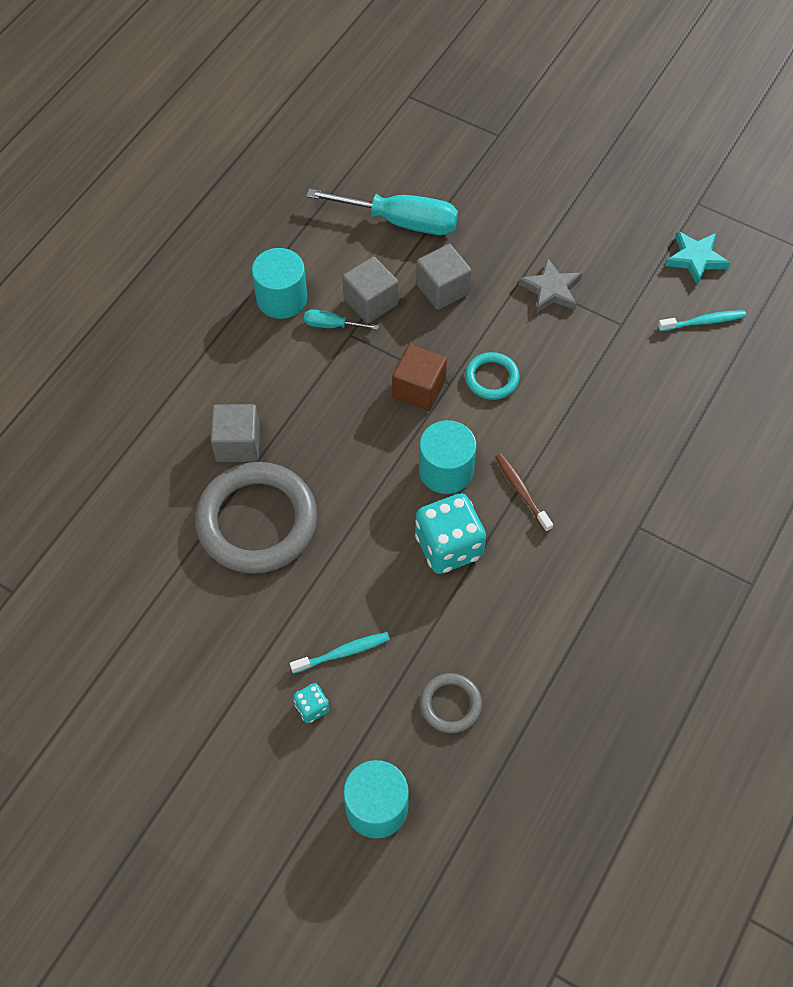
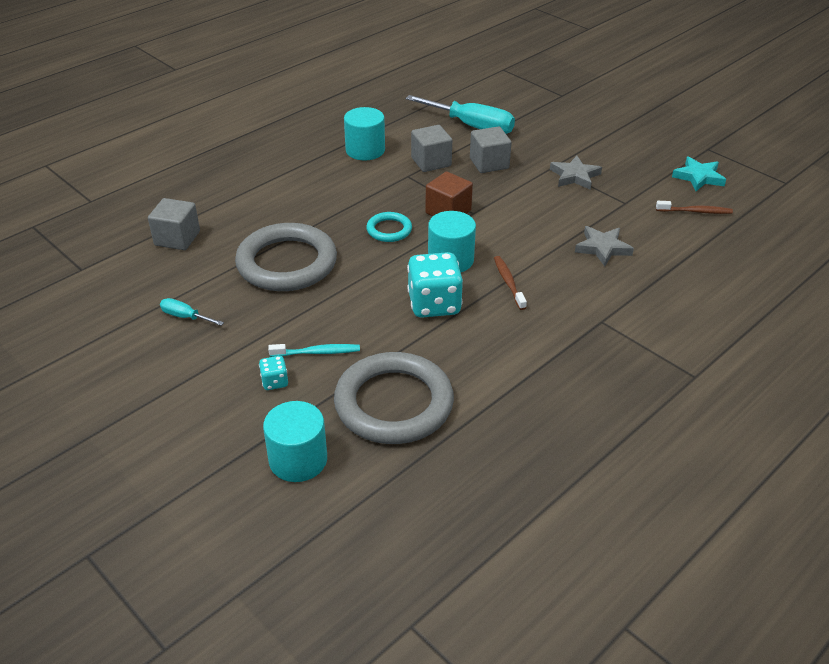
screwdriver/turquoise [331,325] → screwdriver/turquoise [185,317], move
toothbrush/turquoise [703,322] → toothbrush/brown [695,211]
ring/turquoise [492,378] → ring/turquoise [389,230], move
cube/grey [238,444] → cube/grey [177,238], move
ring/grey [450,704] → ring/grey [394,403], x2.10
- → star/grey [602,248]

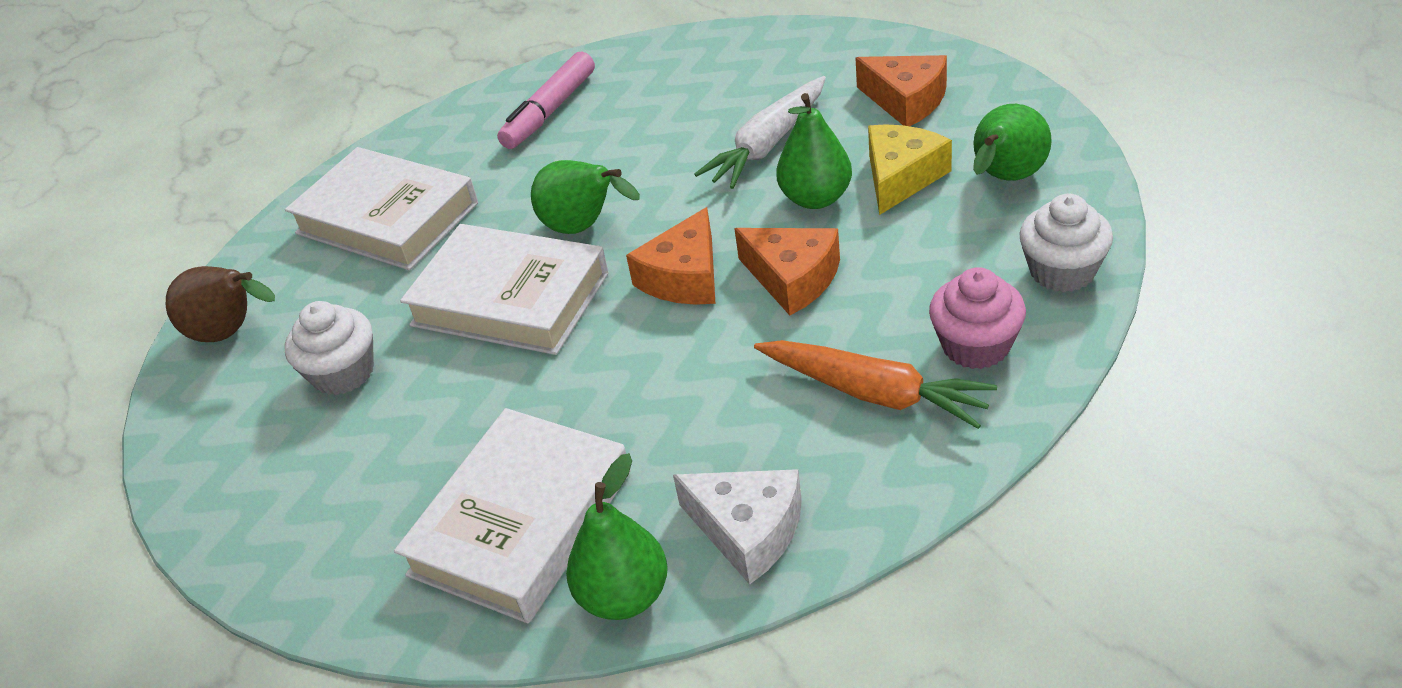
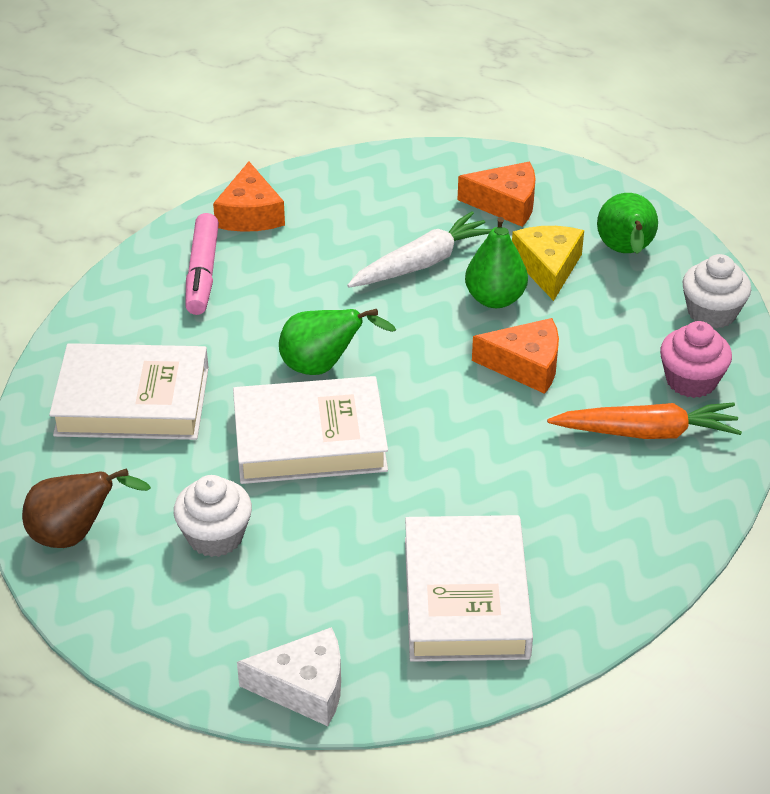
carrot/white [768,144] → carrot/white [422,263], 135 degrees counterclockwise
cheese/orange [684,277] → cheese/orange [250,214], move
pear/green [624,596] → -
cheese/white [748,530] → cheese/white [304,687], move

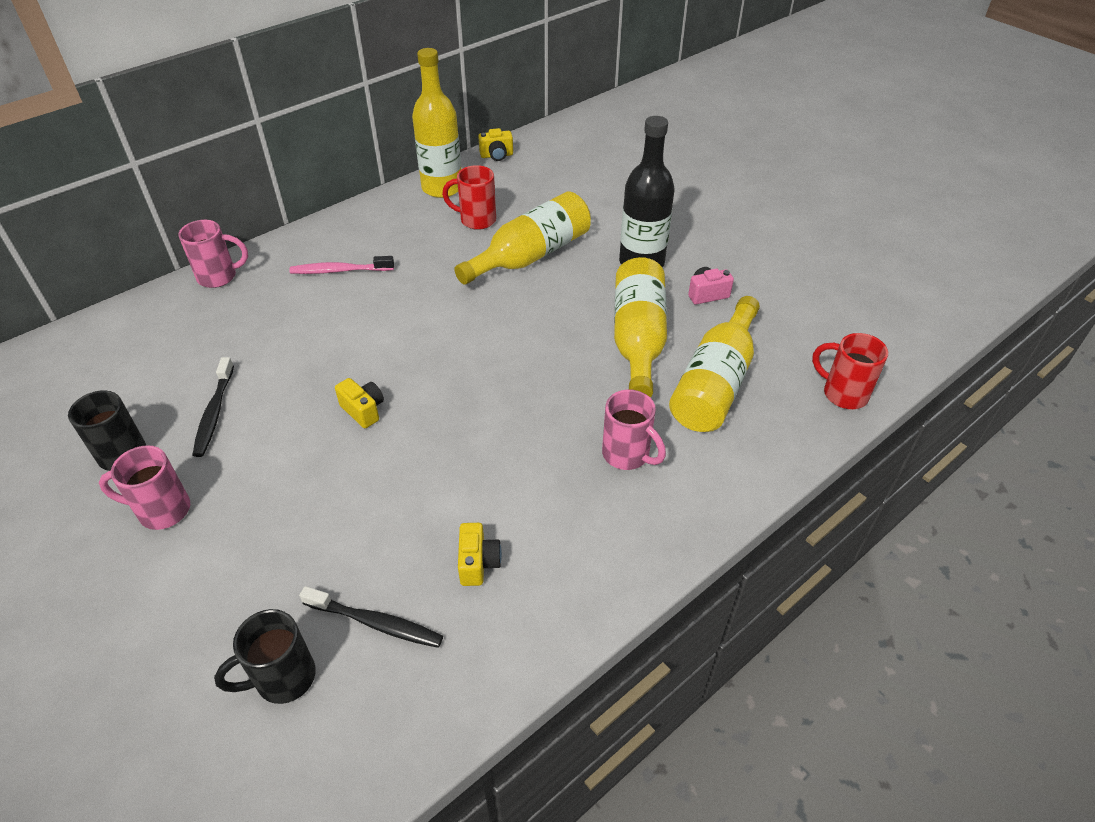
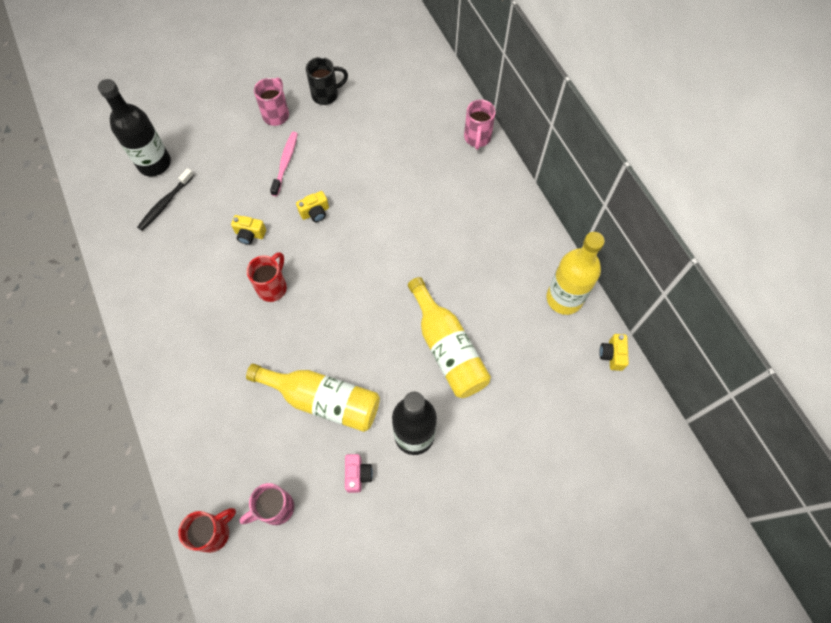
mug/red [476,220] → mug/red [272,287], move
toothbrush/pink [340,271] → toothbrush/pink [285,163], move
bottle/yellow [715,383] → -
toothbrush/black [214,412] → -
mug/pink [627,455] → mug/pink [275,508], move
camera/yellow [478,563] → camera/yellow [250,234], move
mug/black [283,678] → bottle/black [154,163]

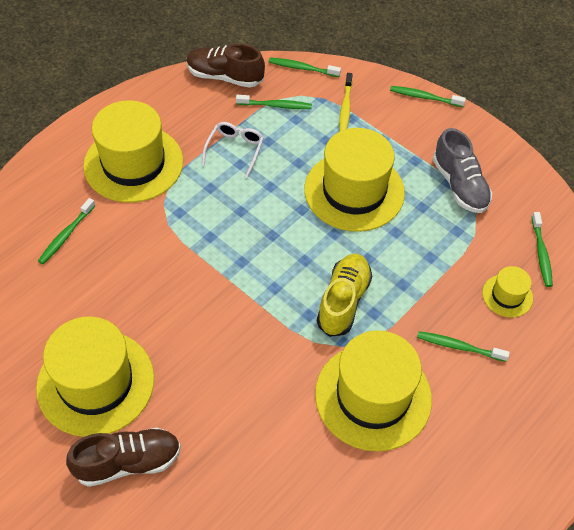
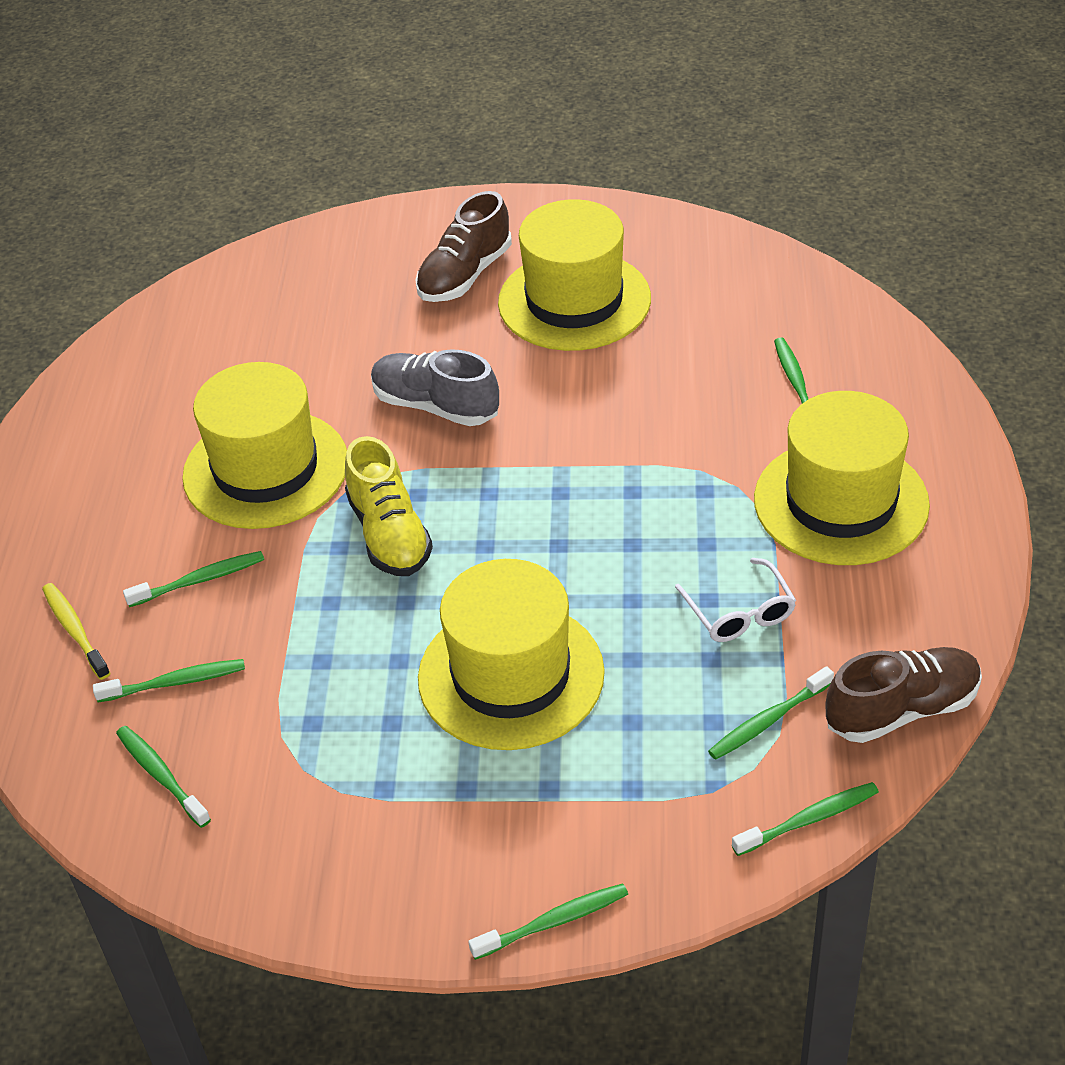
toothbrush/yellow [345,107] → toothbrush/yellow [75,630], move
shoe/grey [459,185] → shoe/grey [435,406], move
hat/yellow [507,295] → toothbrush/green [175,682]

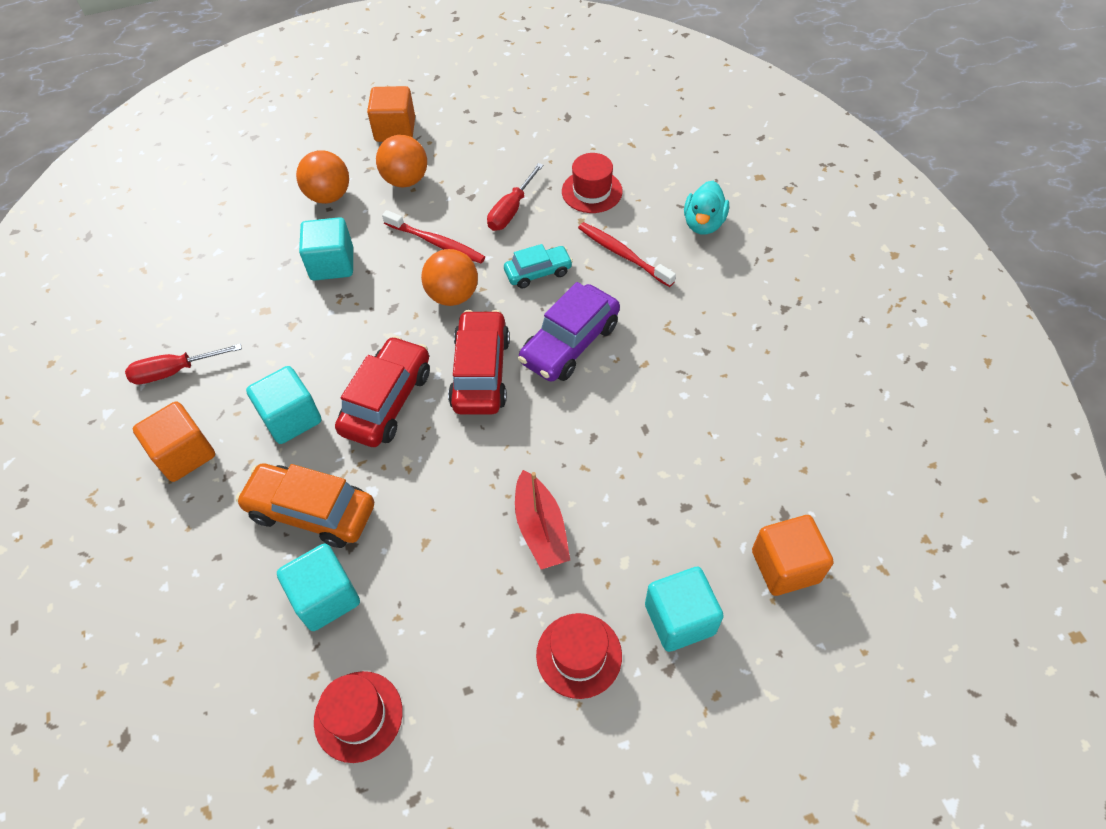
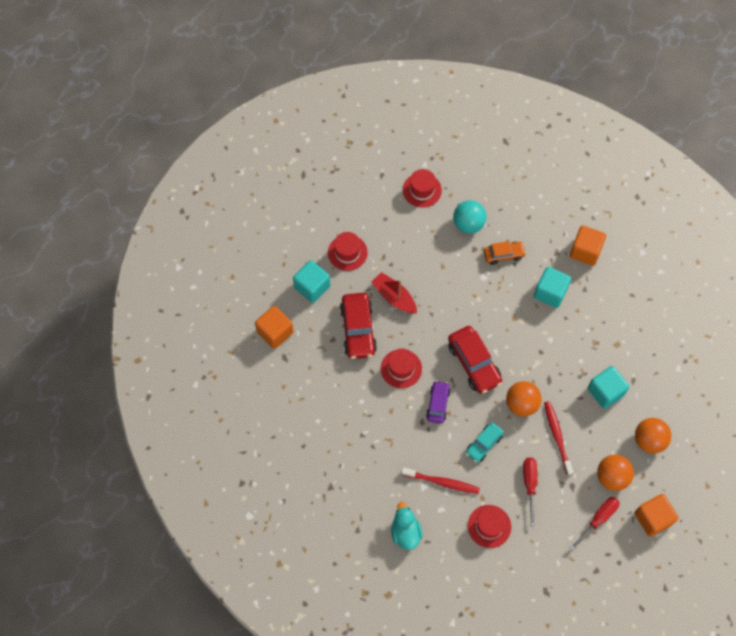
toothbrush/red [436,243] → toothbrush/red [557,436], 75 degrees clockwise
car/purple [570,343] → car/purple [438,404], x0.61
car/red [387,401] → car/red [358,330], move
screwdriver/red [174,371] → screwdriver/red [598,519], move
car/orange [311,511] → car/orange [503,255], x0.61
cube/turquoise [326,597] → ball/turquoise [468,224]
- → hat/red [401,368]

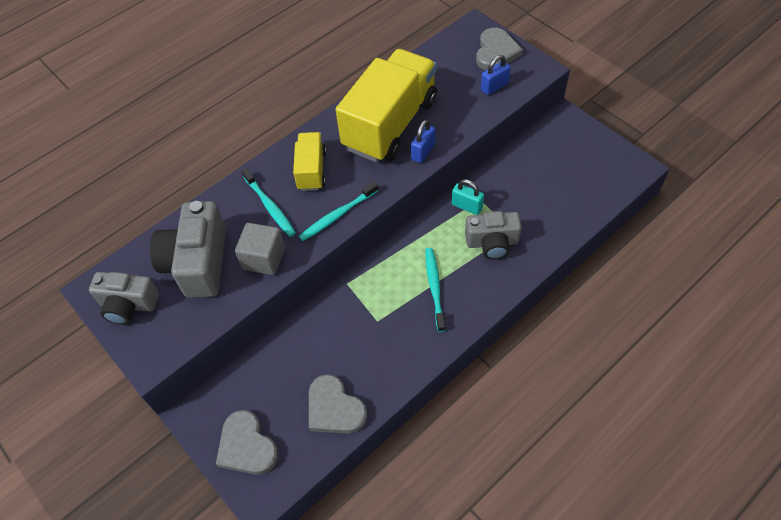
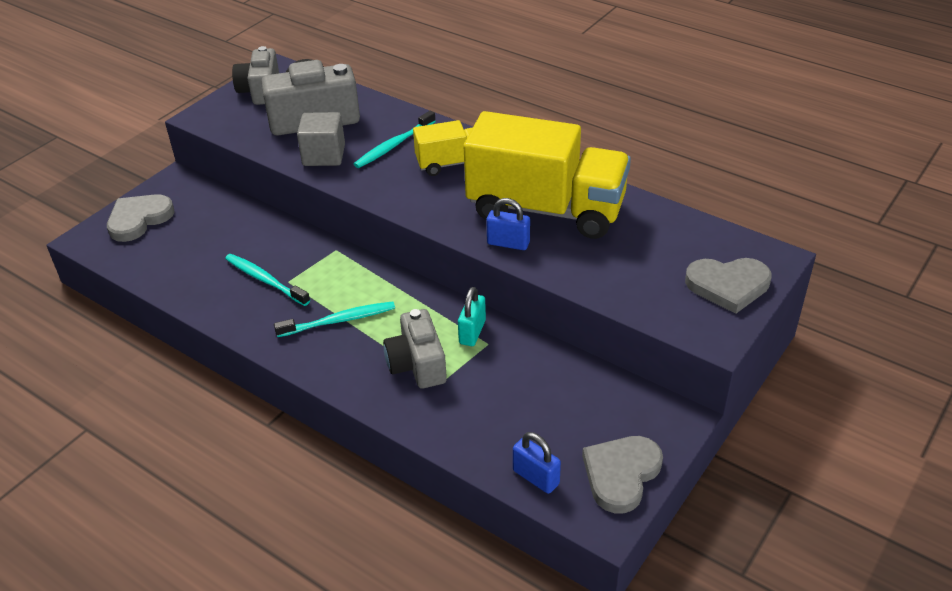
padlock/blue [494,86] → padlock/blue [536,477], move
toothbrush/turquoise [337,216] → toothbrush/turquoise [265,280], move
heart/grey [334,408] → heart/grey [621,474], move

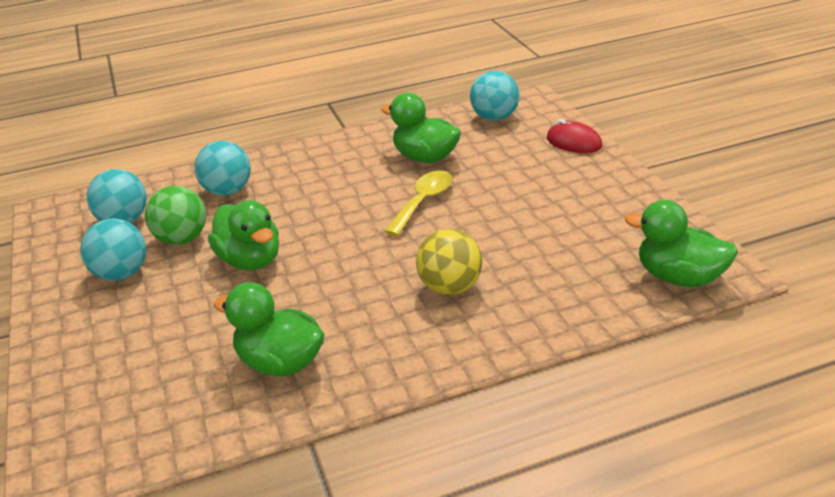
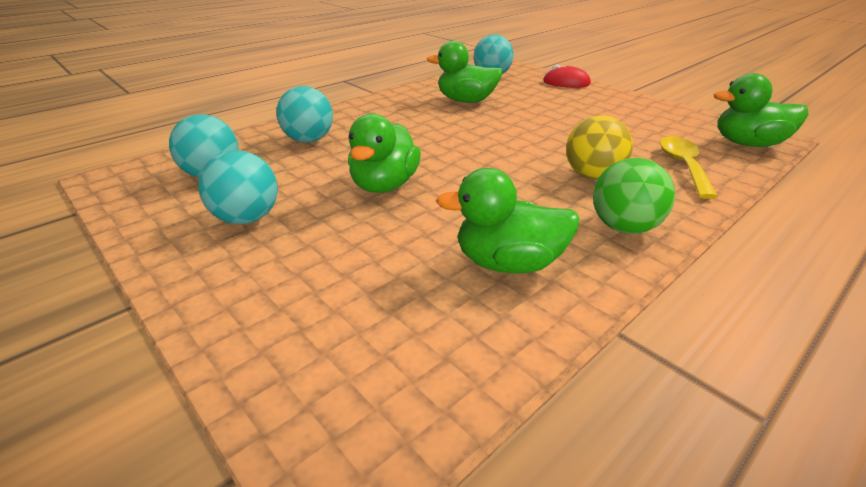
spoon/yellow [423,202] → spoon/yellow [683,166], move
ball/green [182,239] → ball/green [624,227], move
duck/green [250,260] → duck/green [384,185], 75 degrees clockwise

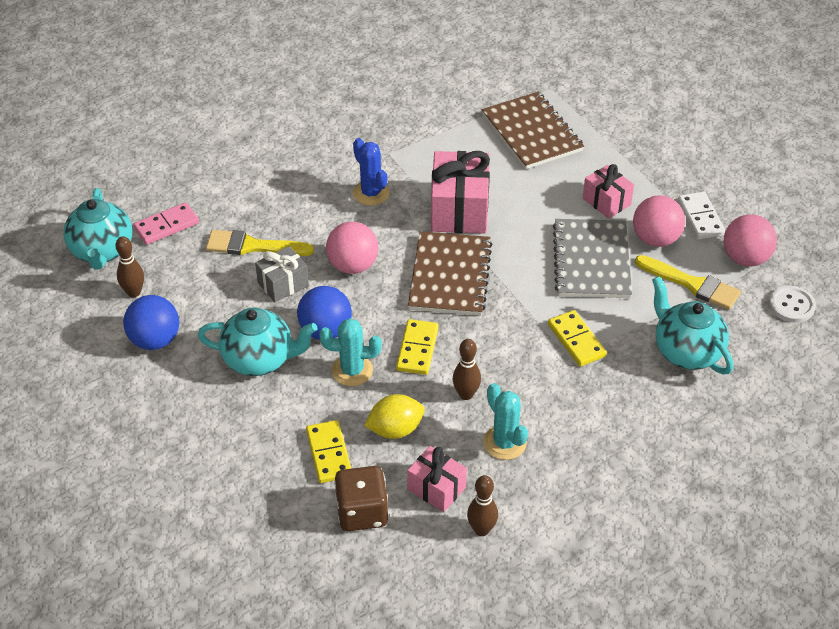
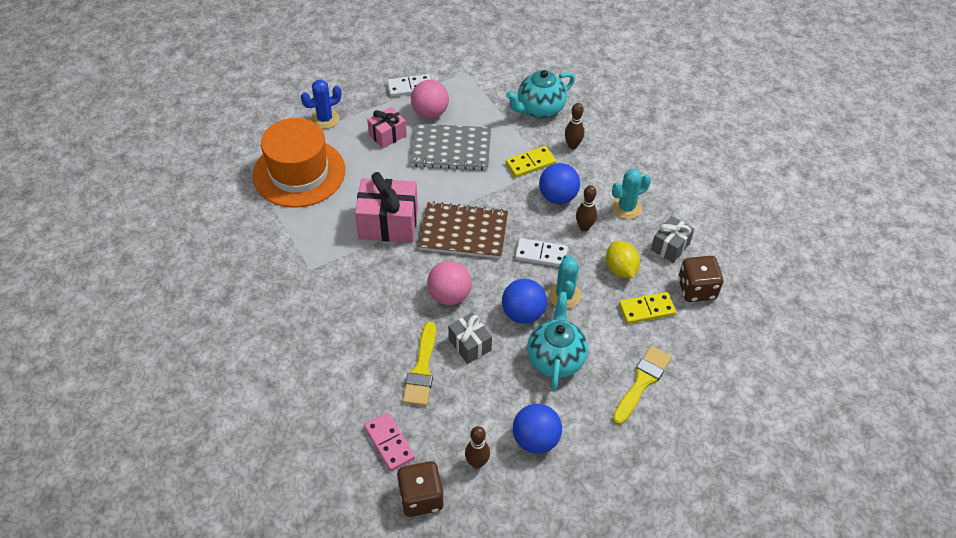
notebook/brown [532,133] → hat/orange [299,173]
cactus/blue [371,193] → cactus/blue [325,119], move
teapot/turquoise [102,251] → dice/brown [421,497]
ball/pink [745,258] → -
brush/yellow [691,284] → brush/yellow [642,382], move
button/white [791,305] → -
domino/yellow [417,349] → domino/white [541,254]
gift/pink [436,488] → gift/grey [670,246]
bowling pin/brown [481,530] → bowling pin/brown [572,145], move
- → ball/blue [558,197]

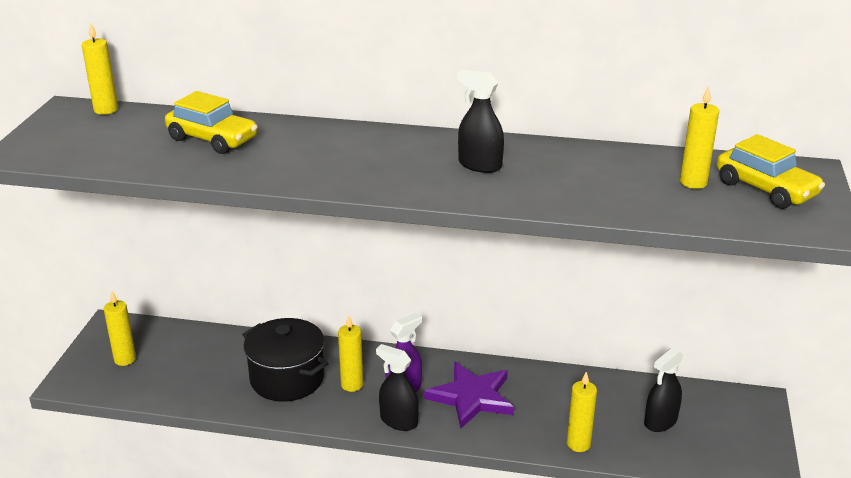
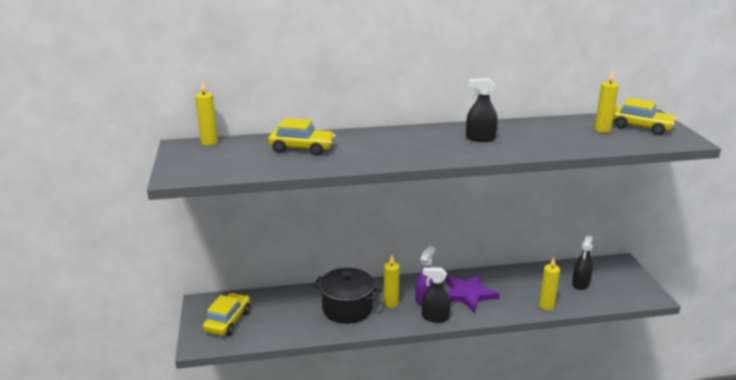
candle/yellow [125,359] → car/yellow [228,321]

